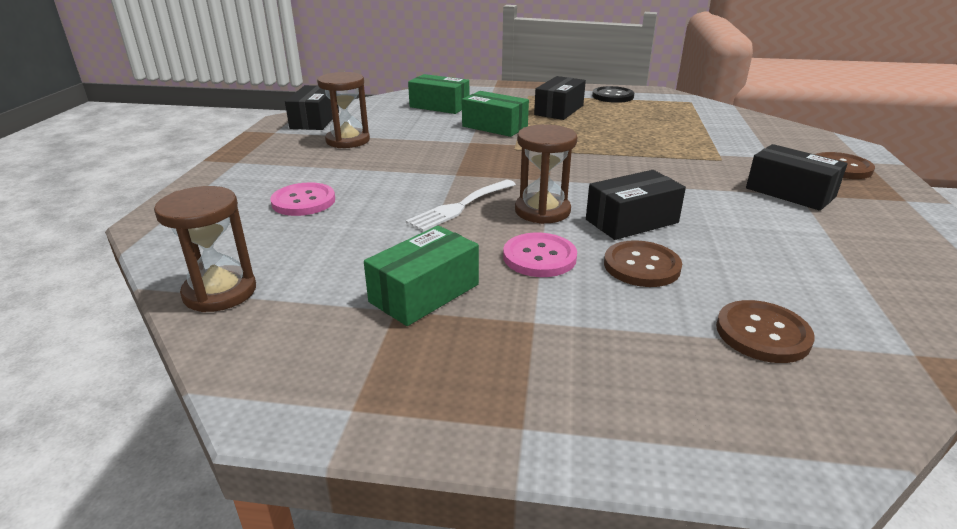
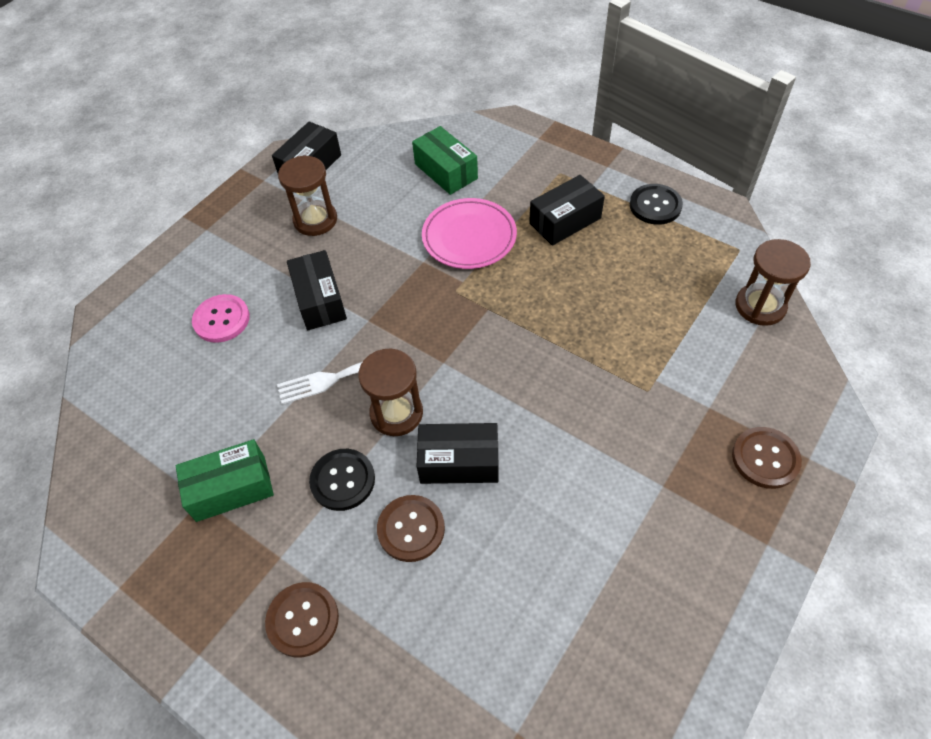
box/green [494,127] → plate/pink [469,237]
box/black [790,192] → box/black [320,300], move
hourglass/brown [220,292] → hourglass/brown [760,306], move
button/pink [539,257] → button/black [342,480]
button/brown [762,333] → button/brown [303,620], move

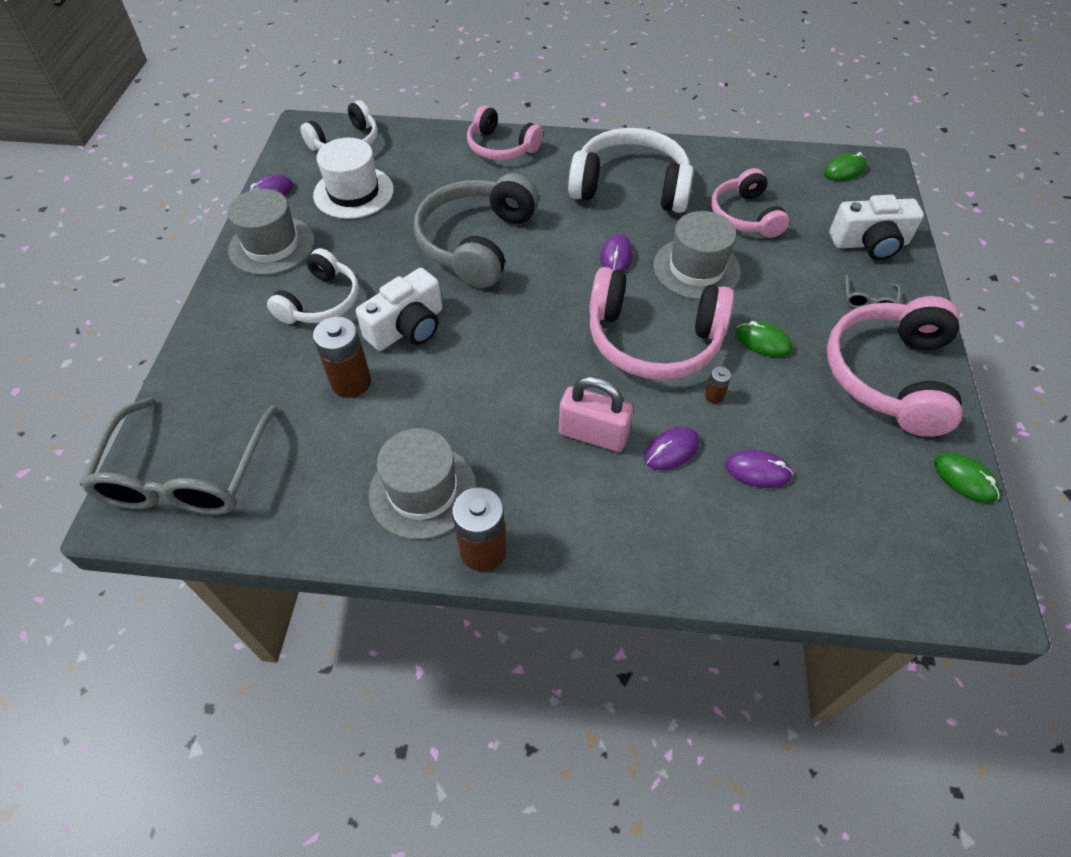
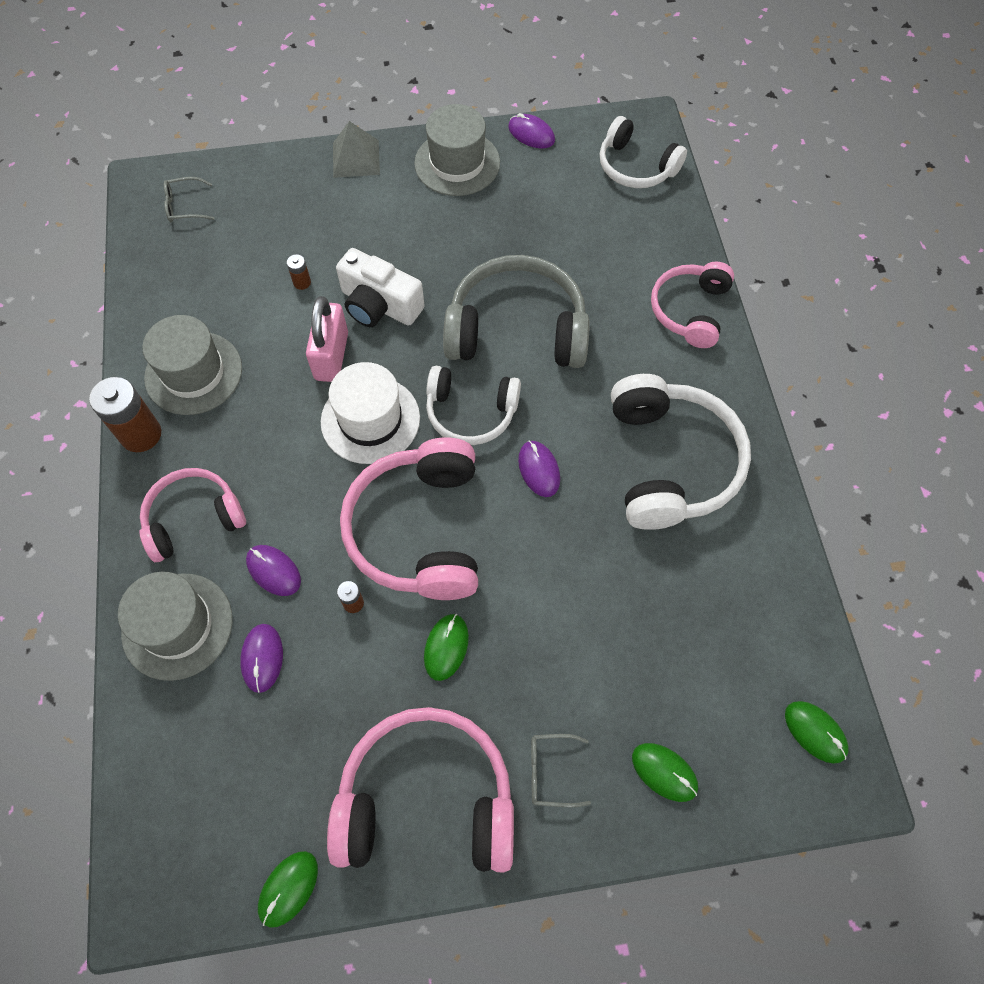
hat/white [353,192] → hat/white [370,420], move
headphones/pink [745,216] → headphones/pink [193,519], move
camera/white [869,243] → mouse/green [664,772]
hat/grey [696,268] → hat/grey [177,626], move
mouse/purple [616,257] → mouse/purple [539,470], 75 degrees clockwise
headphones/white [321,301] → headphones/white [471,412], move
battery/brown [351,382] → battery/brown [302,282], x0.47
padlock/pink [593,434] → padlock/pink [331,356], move
glasses/grey [186,474] → glasses/grey [185,206], x0.40
- → pyramid/grey [356,158]

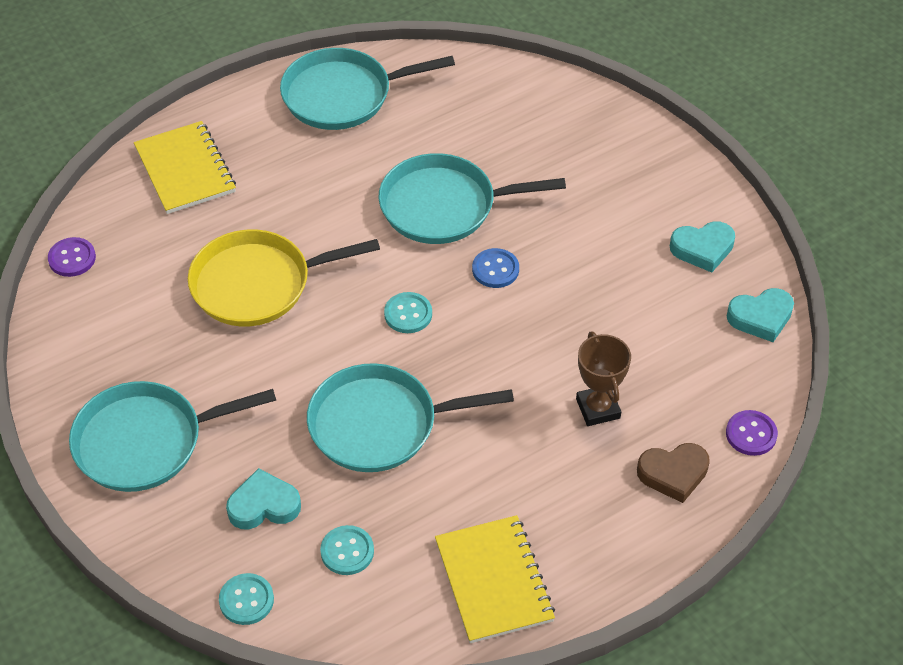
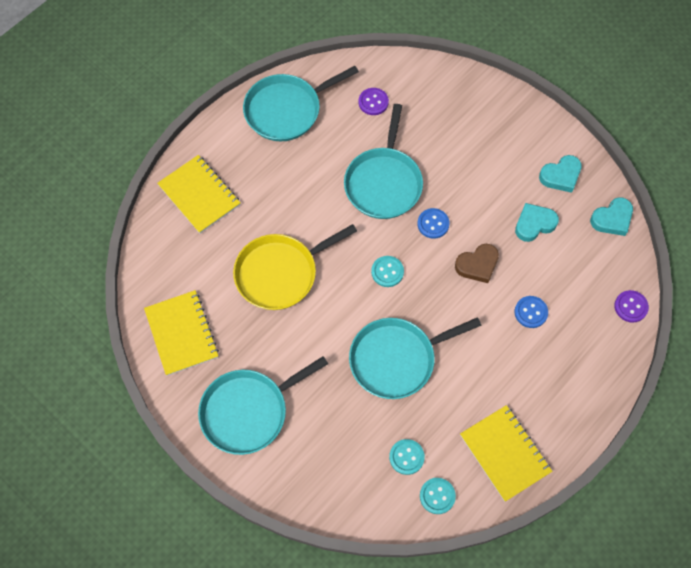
pan/turquoise [444,206] → pan/turquoise [384,182], 60 degrees counterclockwise
button/purple [72,258] → button/purple [373,102], move
trophy/brown [598,408] → button/blue [531,312]
heart/brown [673,474] → heart/brown [477,265], move
heart/turquoise [264,505] → heart/turquoise [534,224], move
button/turquoise [246,600] → button/turquoise [437,496], move
- → notebook/yellow [182,333]

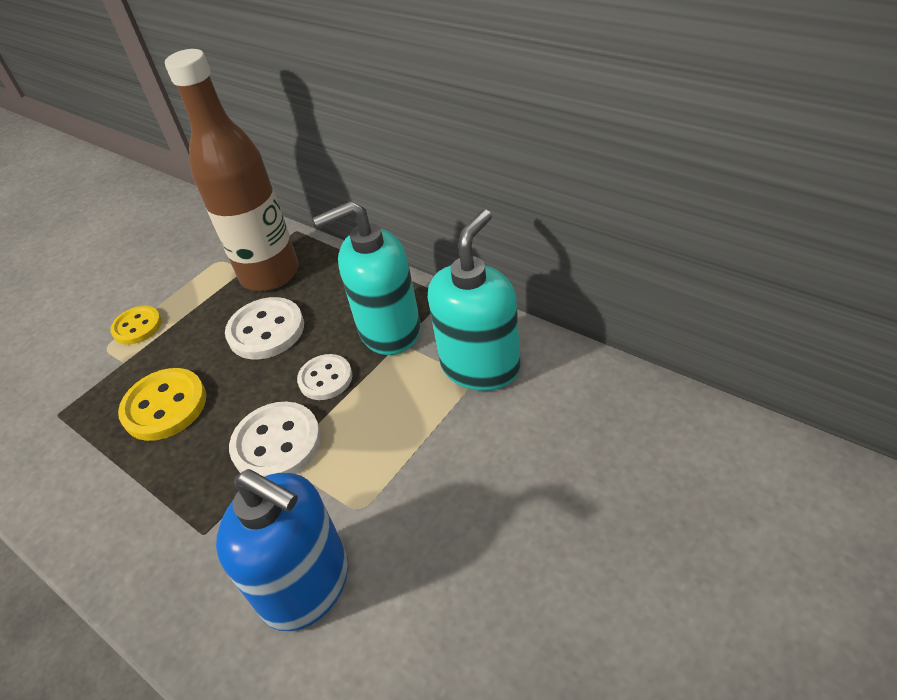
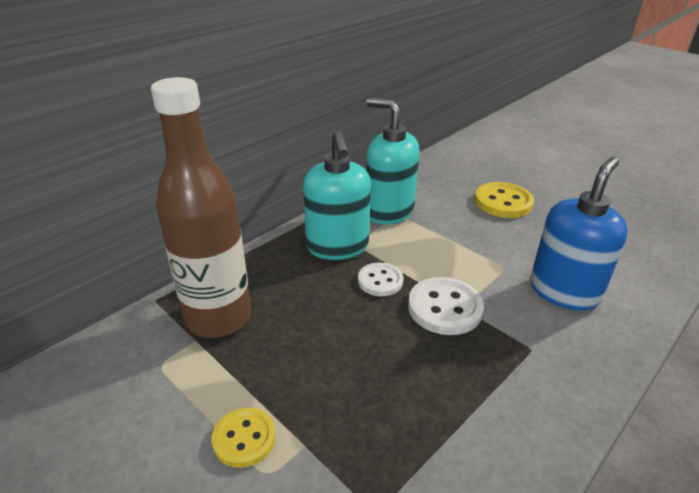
button/white [266,330] → -
button/yellow [165,406] → button/yellow [503,202], move

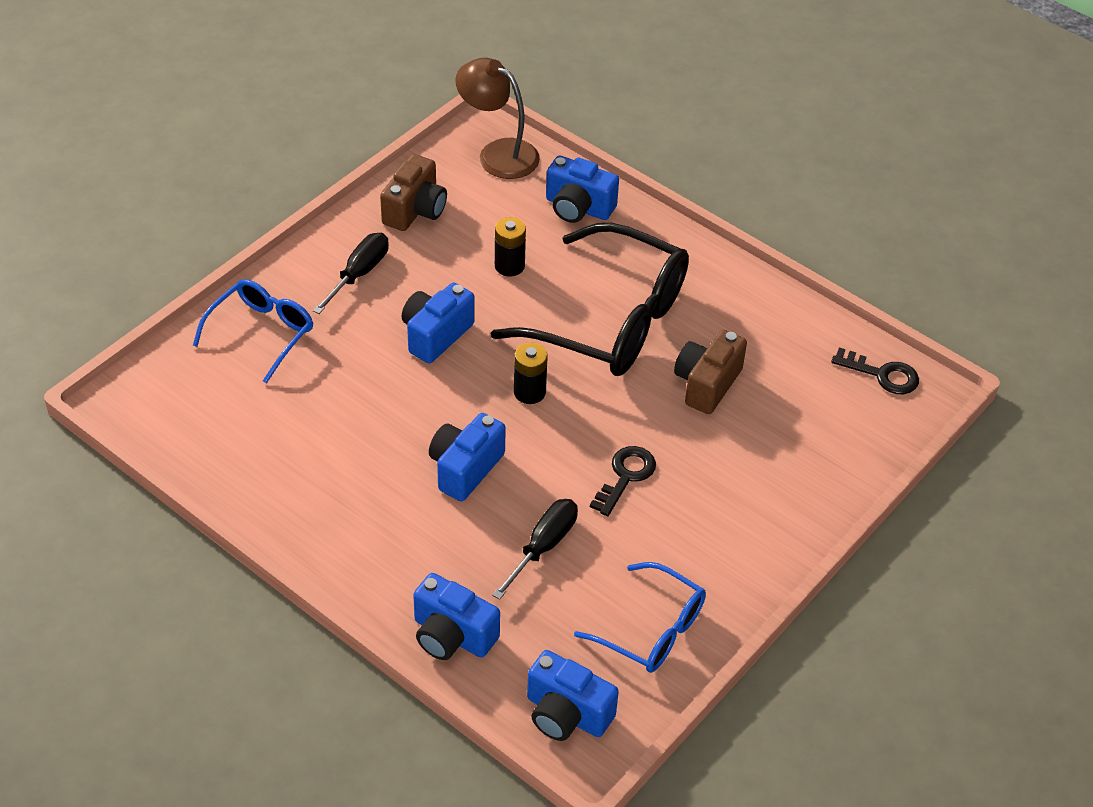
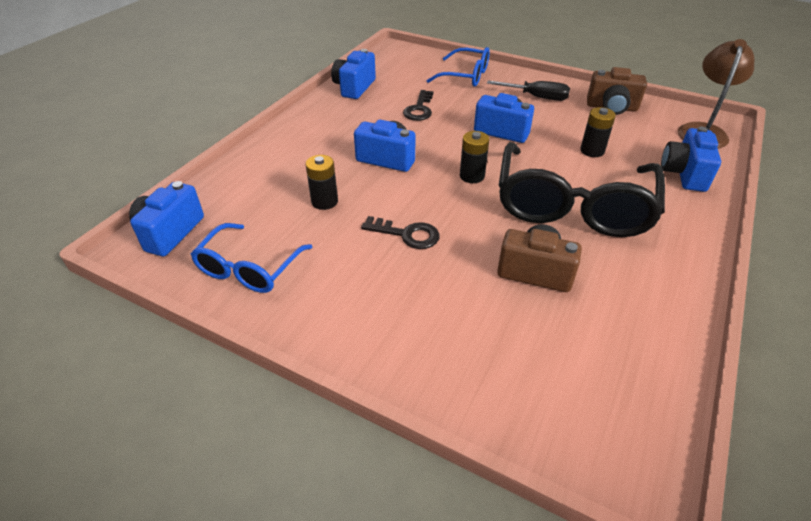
key/black [882,375] → key/black [419,109], move
screwdriver/black [543,547] → battery/black [324,201]
camera/blue [452,635] → camera/blue [354,87], move

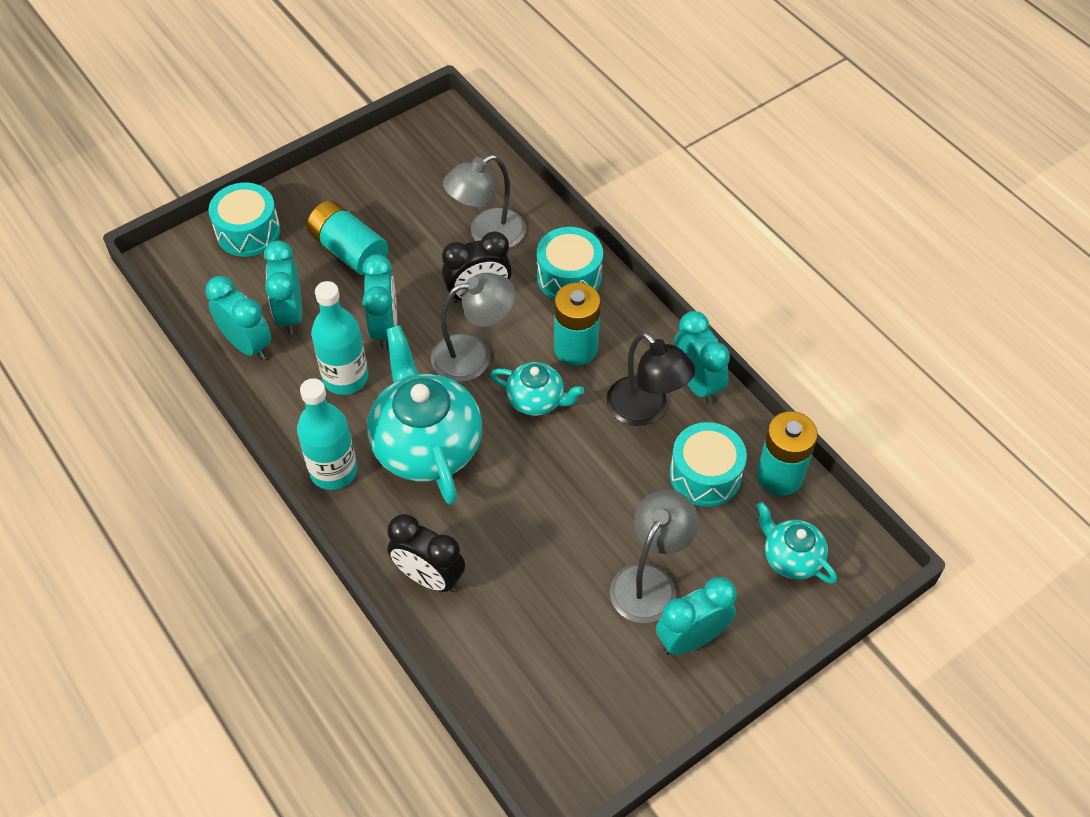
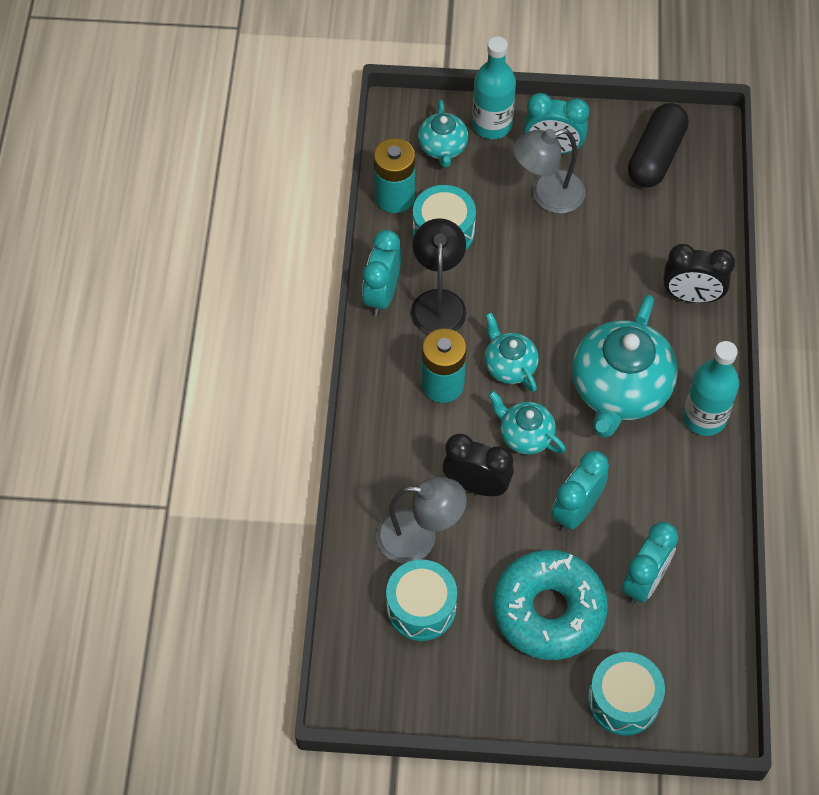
battery/turquoise [349,250] → donut/turquoise [548,610]
drum/turquoise [569,277] → drum/turquoise [421,607], move
lamp/grey [473,355] → teapot/turquoise [525,435]
clock/turquoise [247,344] → -
bottle/turquoise [345,378] → bottle/turquoise [492,125], move
clock/black [429,577] → clock/black [691,296], 120 degrees clockwise
- → capsule/black [656,156]

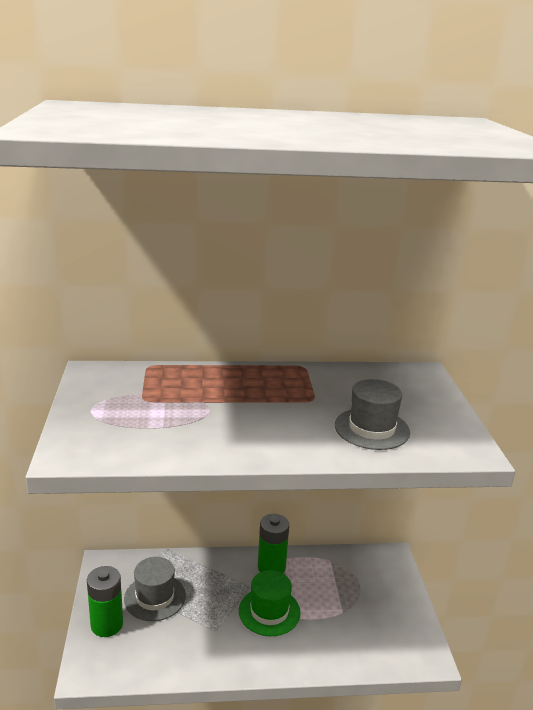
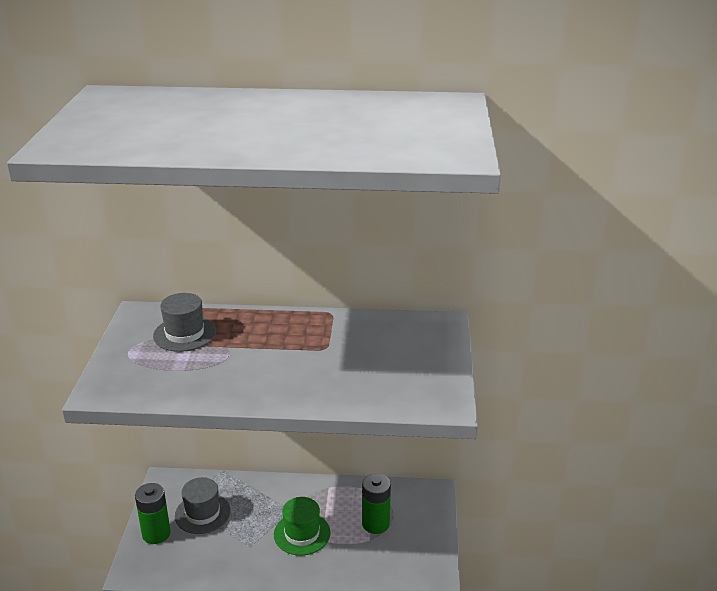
hat/grey [372,429] → hat/grey [184,334], move
battery/green [271,567] → battery/green [375,524], move

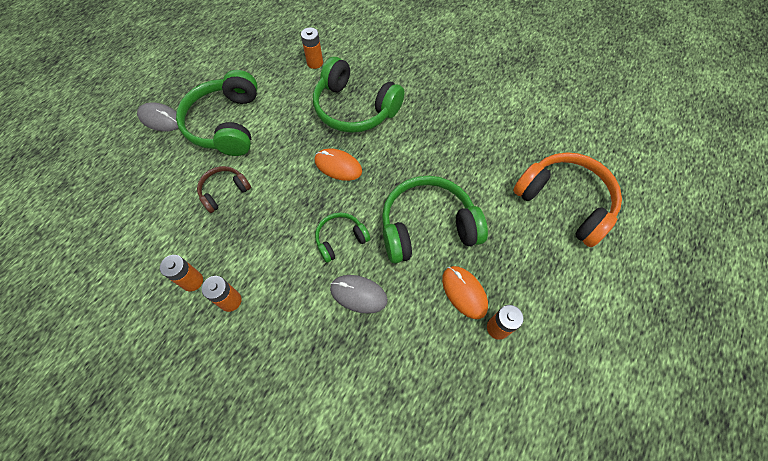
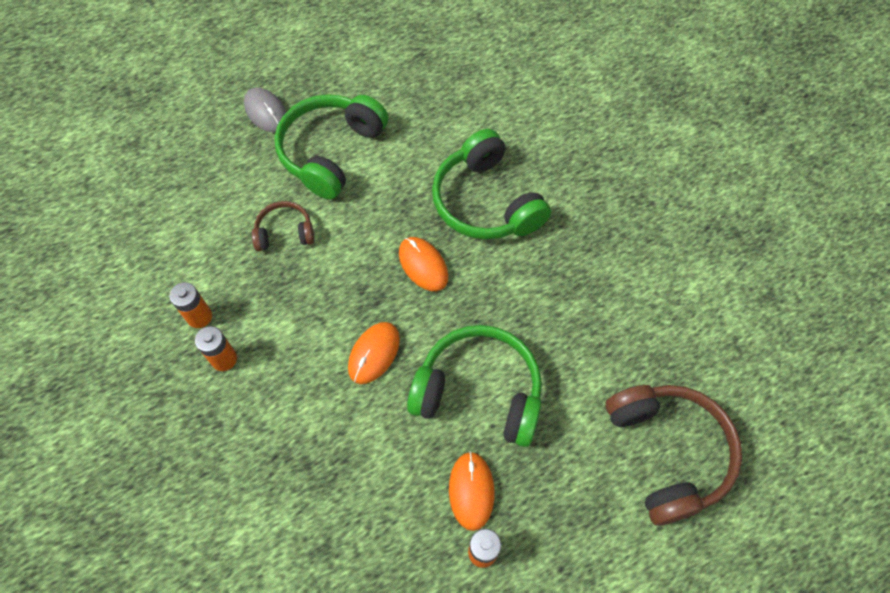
battery/orange [315,63] → -
headphones/orange [565,202] → headphones/brown [667,453]
headphones/green [340,239] → mouse/orange [374,353]
mouse/grey [358,294] → -

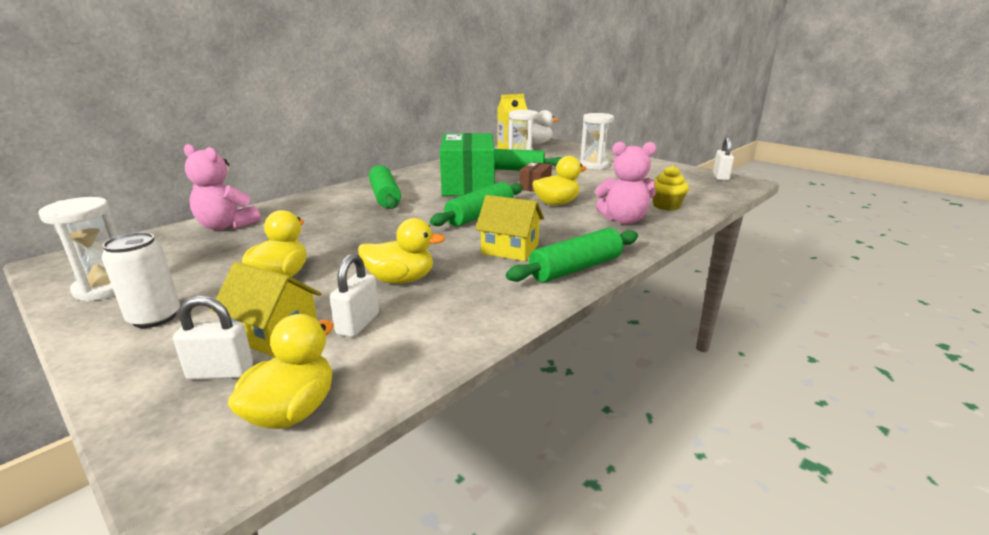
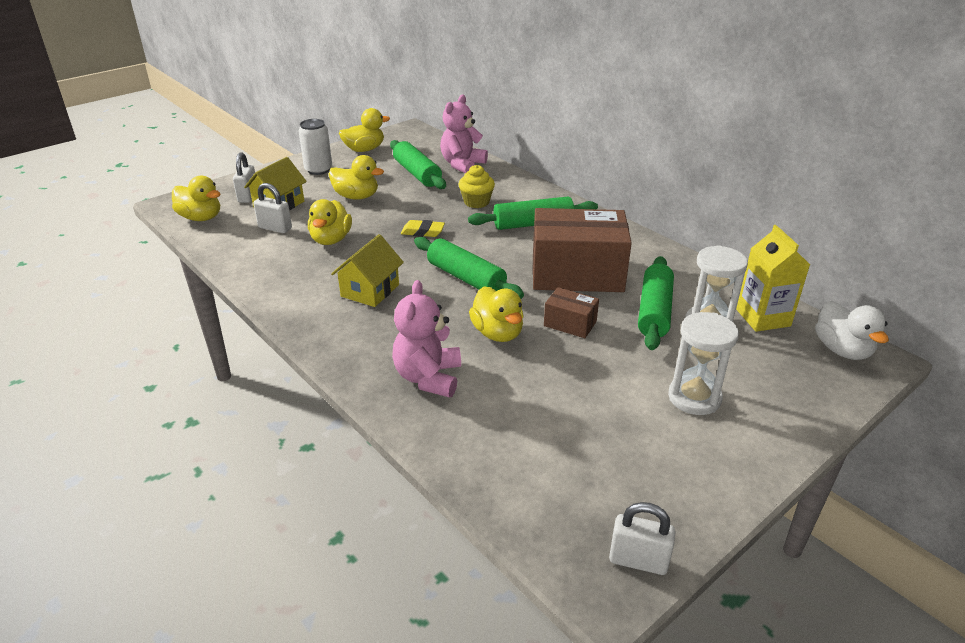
box/green [468,185] → box/brown [577,273]
cupcake/yellow [666,206] → cupcake/yellow [476,202], move
hourglass/white [104,288] → duck/yellow [364,149]
rolling pin/green [575,268] → rolling pin/green [417,173], move
- → eraser/yellow [423,232]

